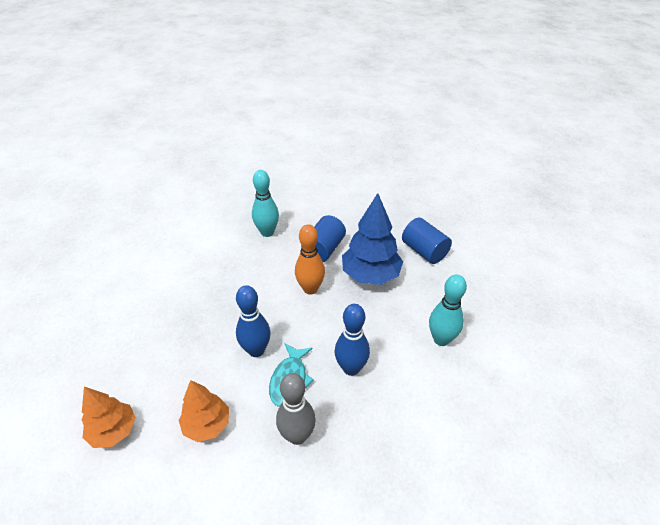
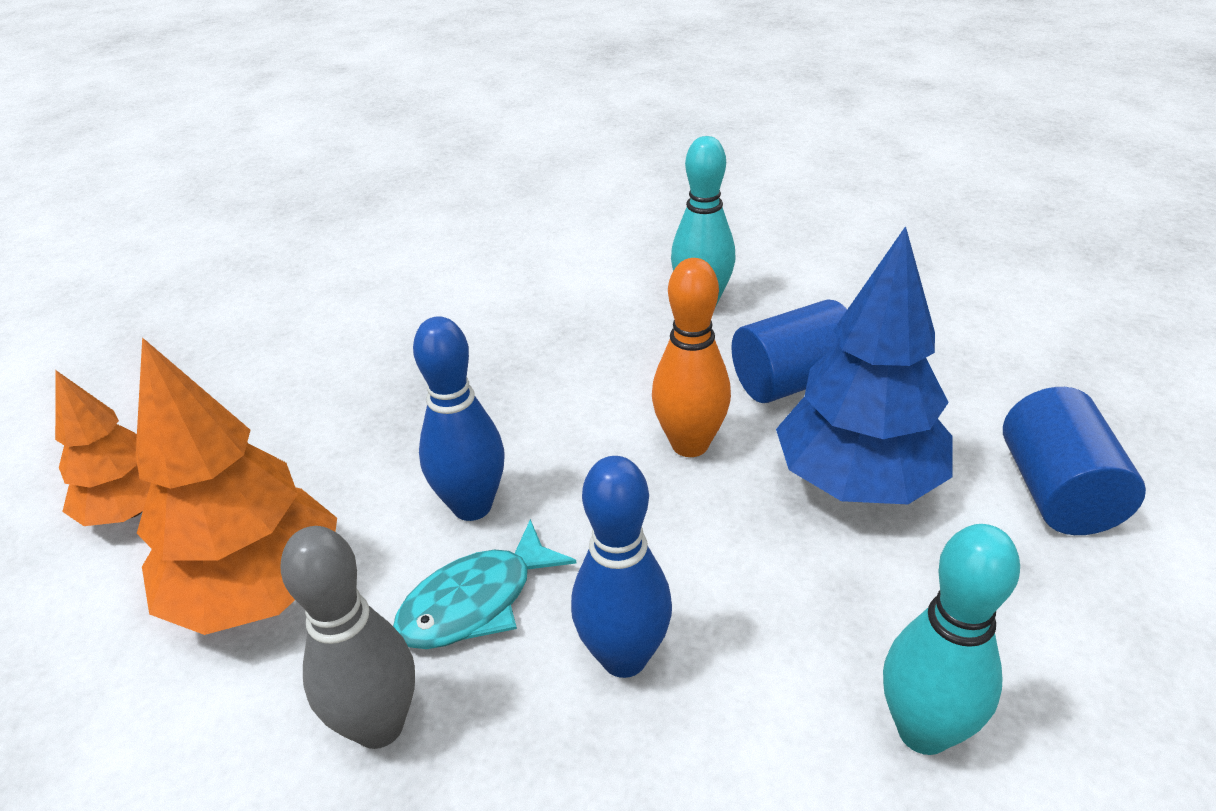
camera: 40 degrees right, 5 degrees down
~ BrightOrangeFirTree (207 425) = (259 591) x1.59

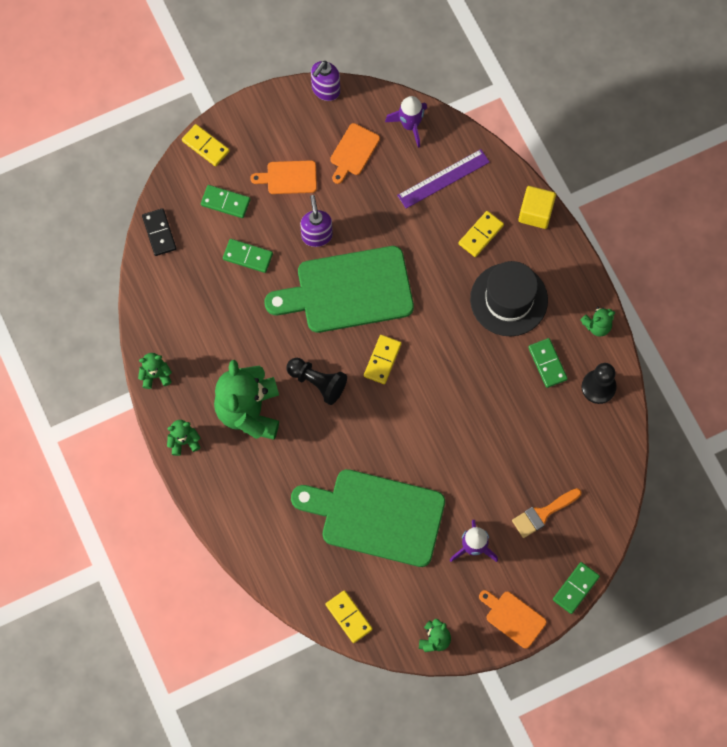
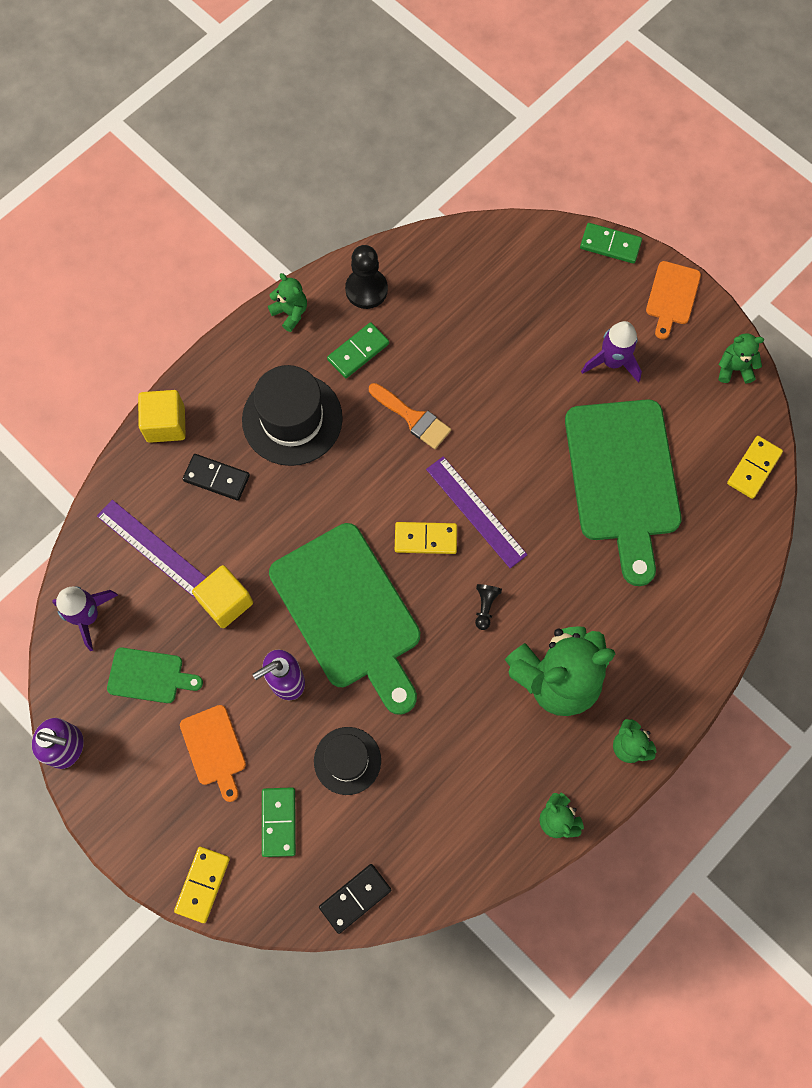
camera: 110 degrees left, 0 degrees up
+ GoldenSolidCube (226 602)
+ RoyalPurpleStraightedge (476 512)
~ BrightOrangeBrush (543 514) to (413 418)
~ GreenDominoPiece (248 256) to BlackTopHat (347 760)
~ BrightOrangeBreadBoard (353 152) to GreenBreadBoard (149 676)
~ GoldenDominoPiece (481 234) to BlackDominoPiece (216 478)
~ BlackPawn (317 382) = (485 606) x0.55

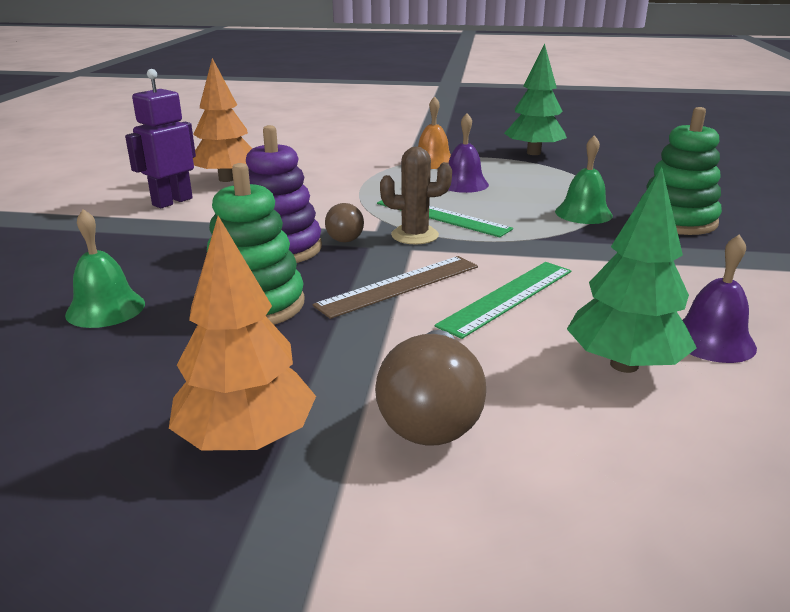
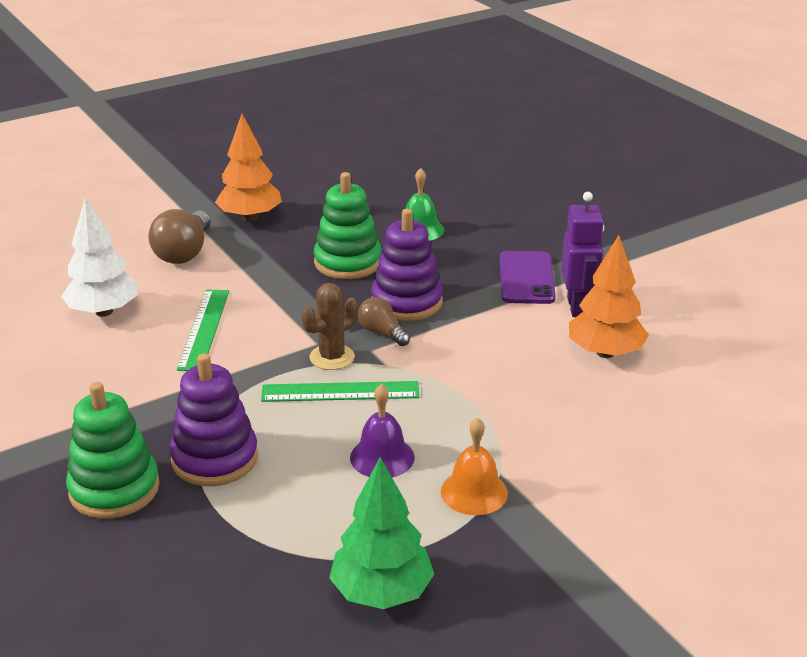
camera: 140 degrees right, 5 degrees up
- RussetStraightedge (400 286)
- RoyalPurpleHandBell (712 340)
+ RoyalPurplePhone (526 278)
~ GreenHandBell (583 213) to RoyalPurpleRingStacker (215 459)
~ GreenFirTree (624 364) to SnowWhiteFirTree (104 312)
~ RussetLightbulb (431 414) = (184 253) 135 degrees counterclockwise

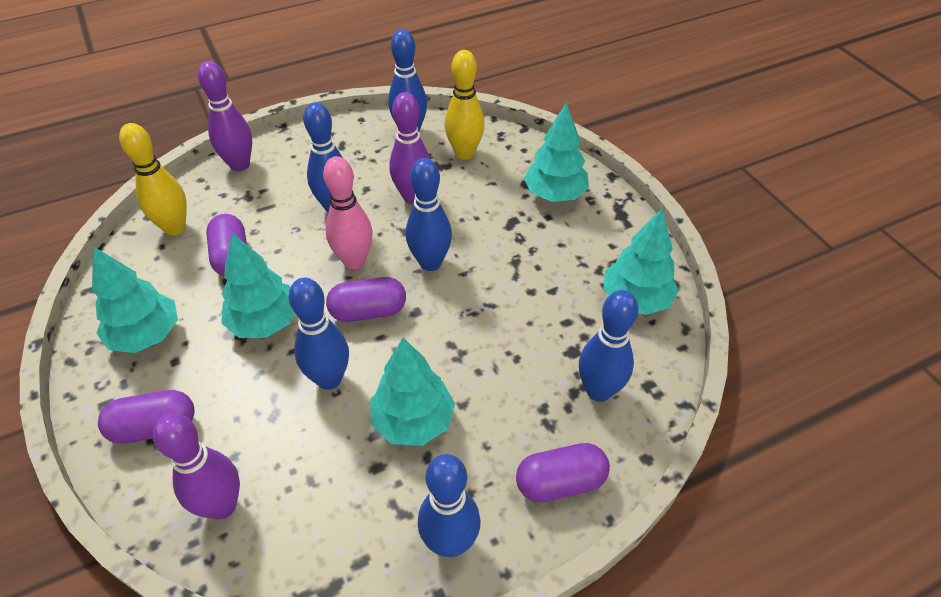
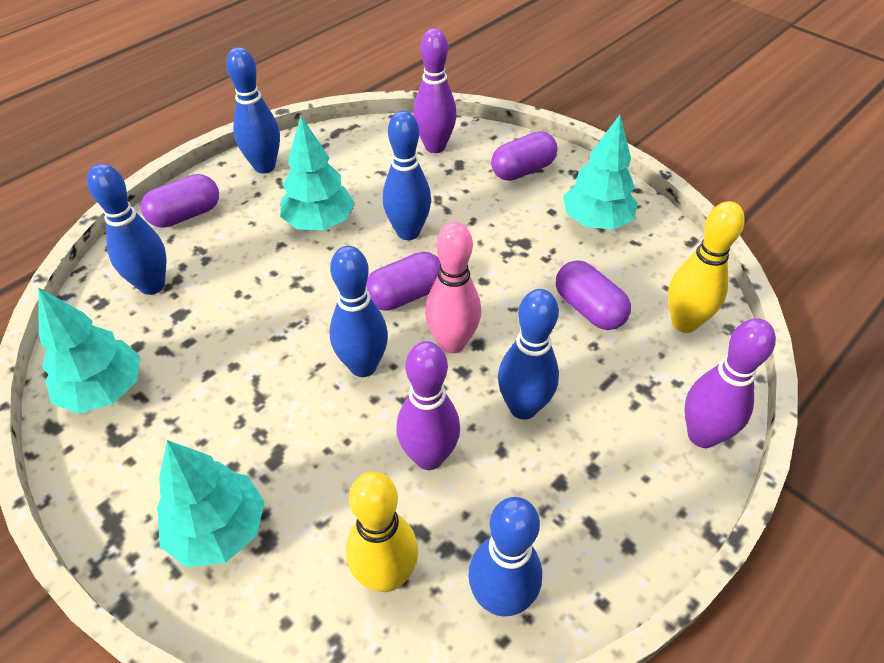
camera: 160 degrees right, 0 degrees up
- AquaFirTree (265 322)

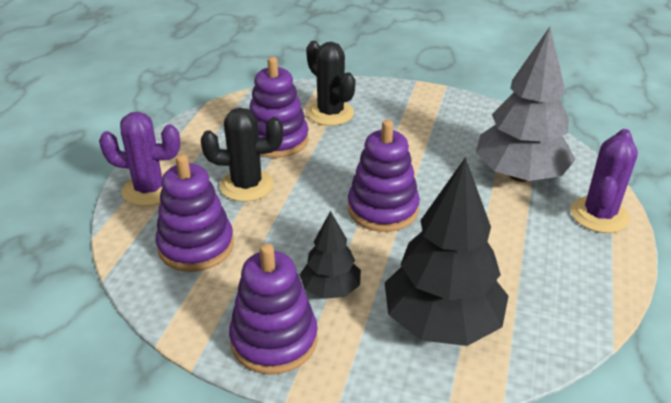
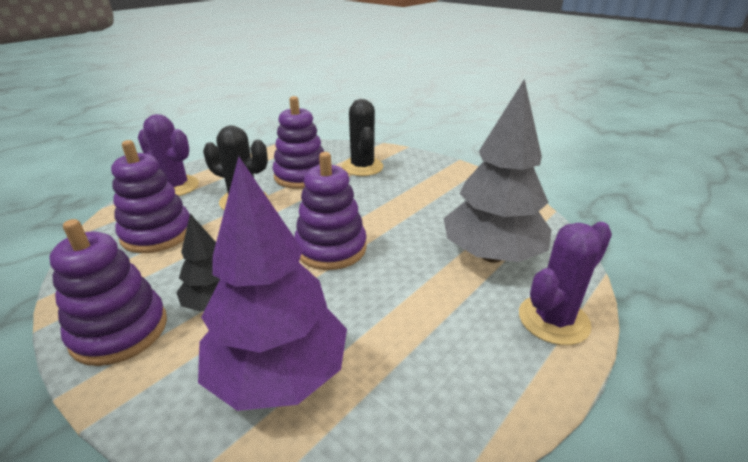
camera: 25 degrees right, 5 degrees down
~ BlackFirTree (441 322) to RoyalPurpleFirTree (279 374)

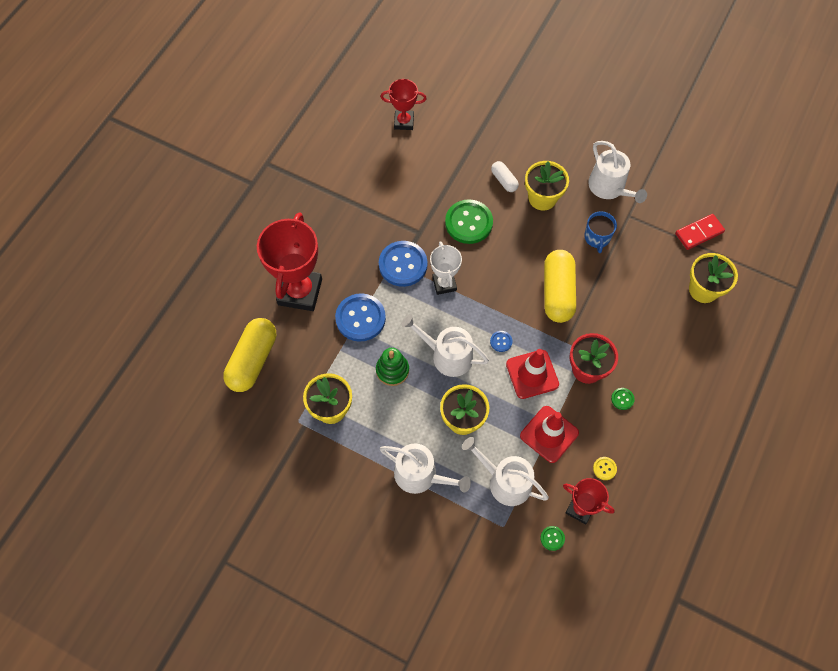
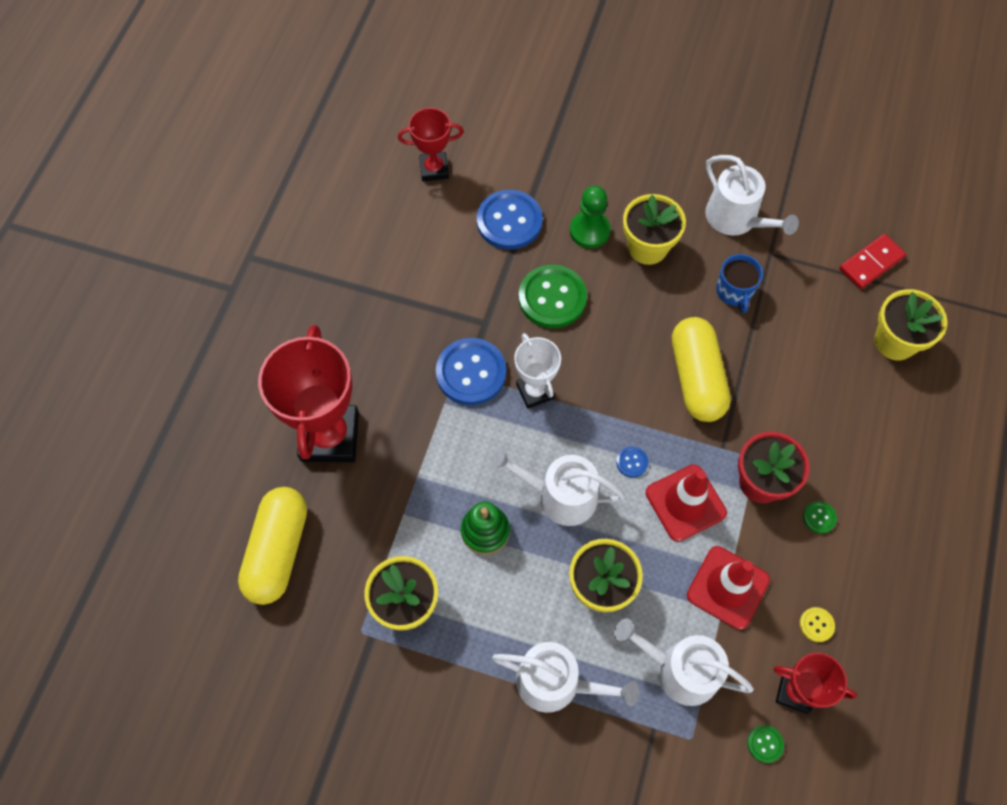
camera: 10 degrees left, 0 degrees up
~ RoyalBlueButton (360 318) to (509 221)
~ SnowWhiteCapsule (504 180) to GreenPawn (589 231)

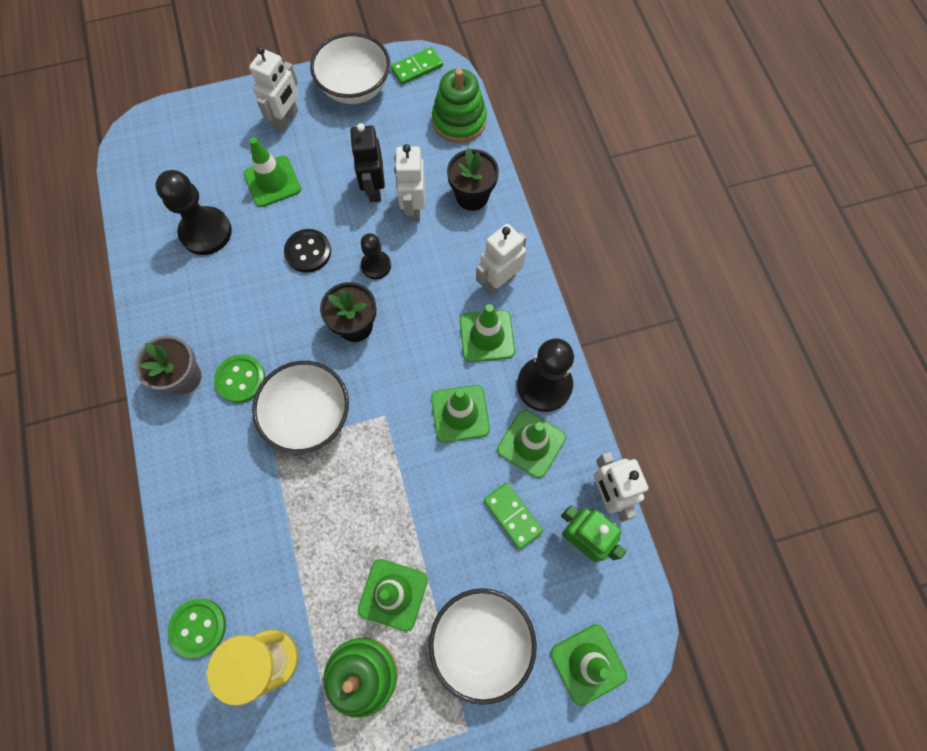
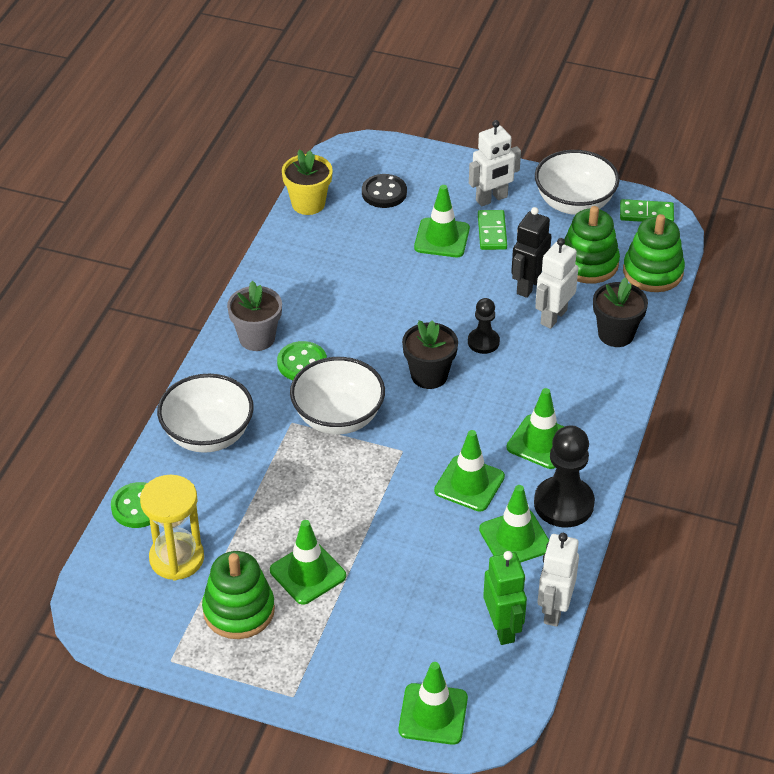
camera: 35 degrees right, 25 degrees down
- BlackPawn (206 232)
- SnowWhiteRobotFigure (499 281)
+ GoldenPlantPot (308 204)
+ GreenRingStacker (588 263)
~ BlackButton (308 252) to (384 193)
~ SnowWhiteServingBowl (481 641) to (208 435)
~ GreenDominoPiece (512 516) to (492 232)

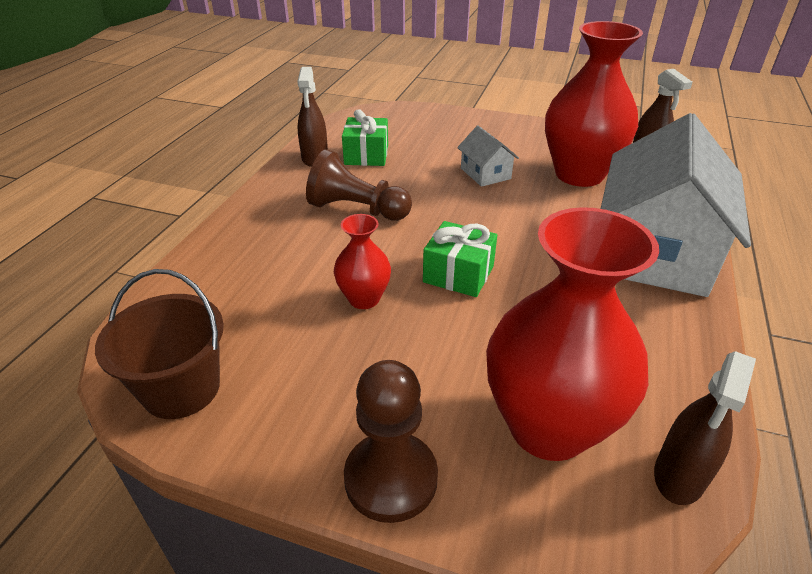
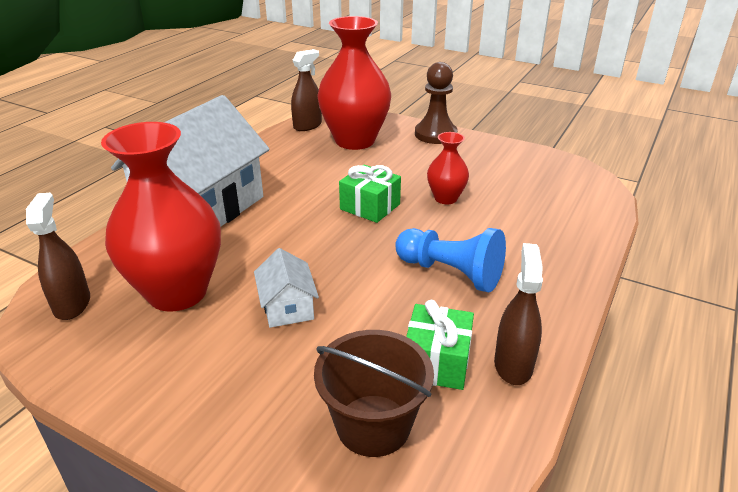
camera: 170 degrees left, 5 degrees down
~ RussetPail (181 389) to (373 425)
~ RussetPawn (357 209) to RoyalBluePawn (450 273)

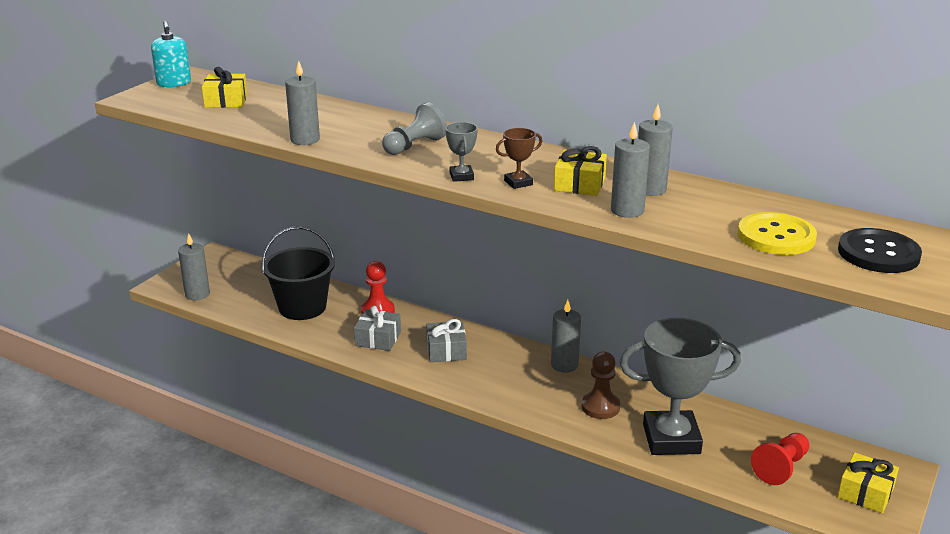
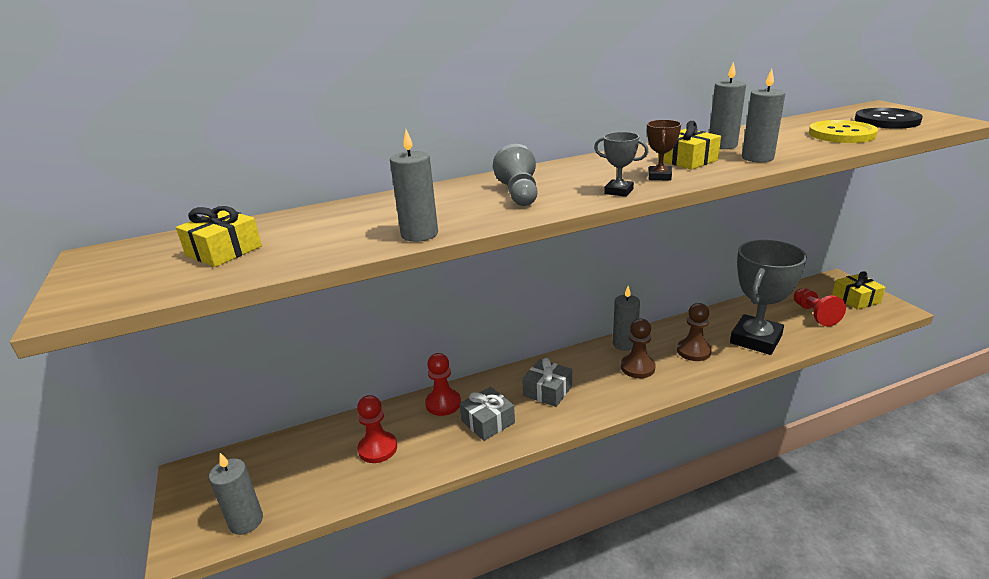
camera: 50 degrees left, 0 degrees up
- AquaSoapDispenser (174 83)
+ RussetPawn (637 367)
~ BlackPail (302 307) to RedPawn (378 448)

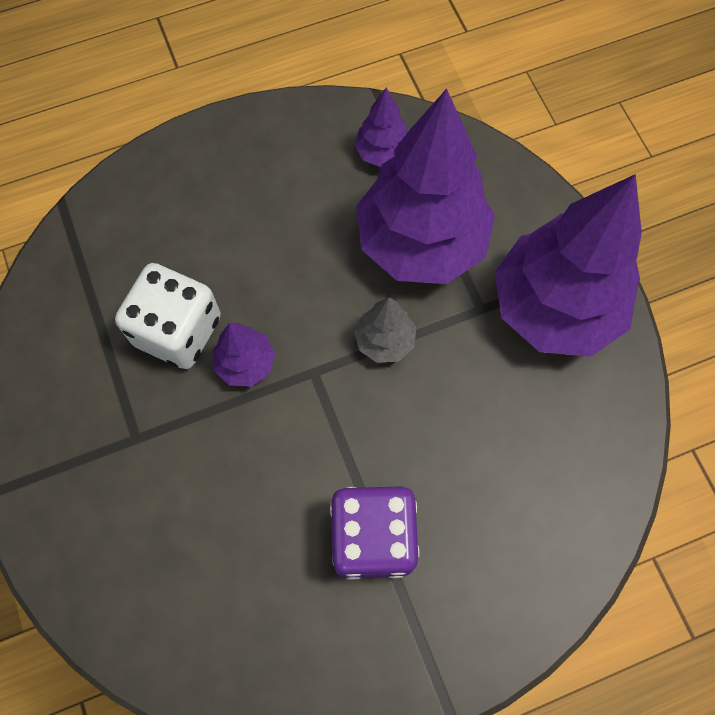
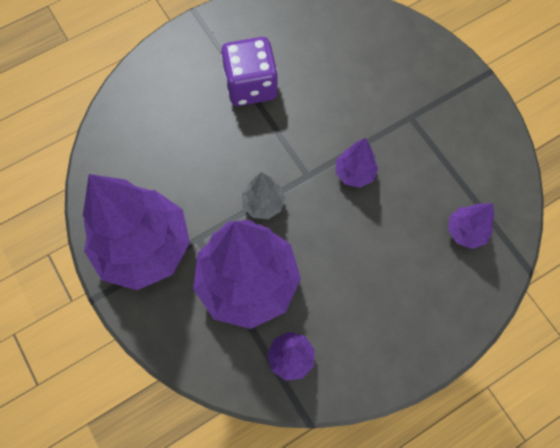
camera: 170 degrees right, 0 degrees up
- SnowWhiteGameDie (177 330)
+ RoyalPurpleFirTree (465 231)

